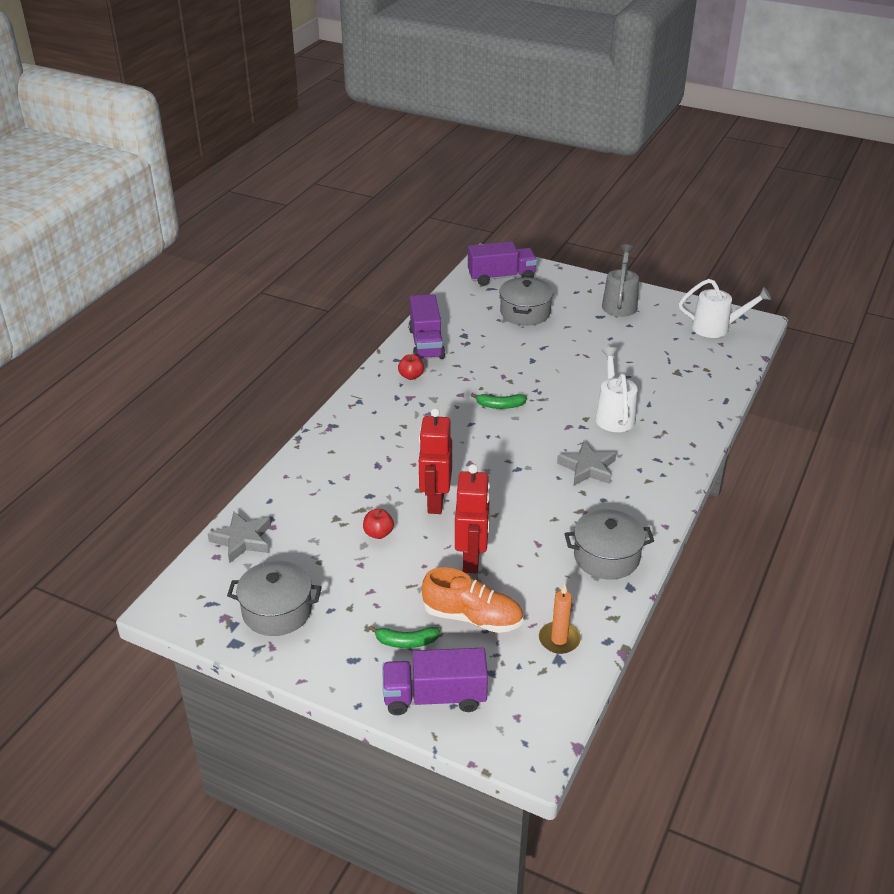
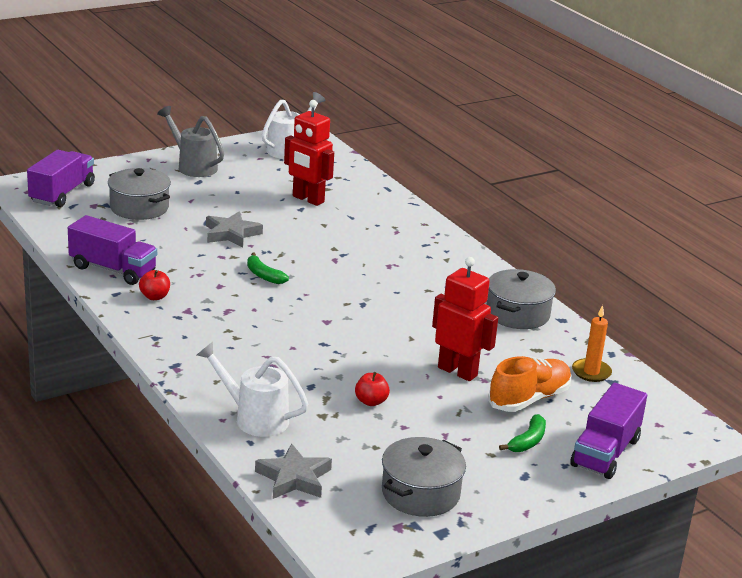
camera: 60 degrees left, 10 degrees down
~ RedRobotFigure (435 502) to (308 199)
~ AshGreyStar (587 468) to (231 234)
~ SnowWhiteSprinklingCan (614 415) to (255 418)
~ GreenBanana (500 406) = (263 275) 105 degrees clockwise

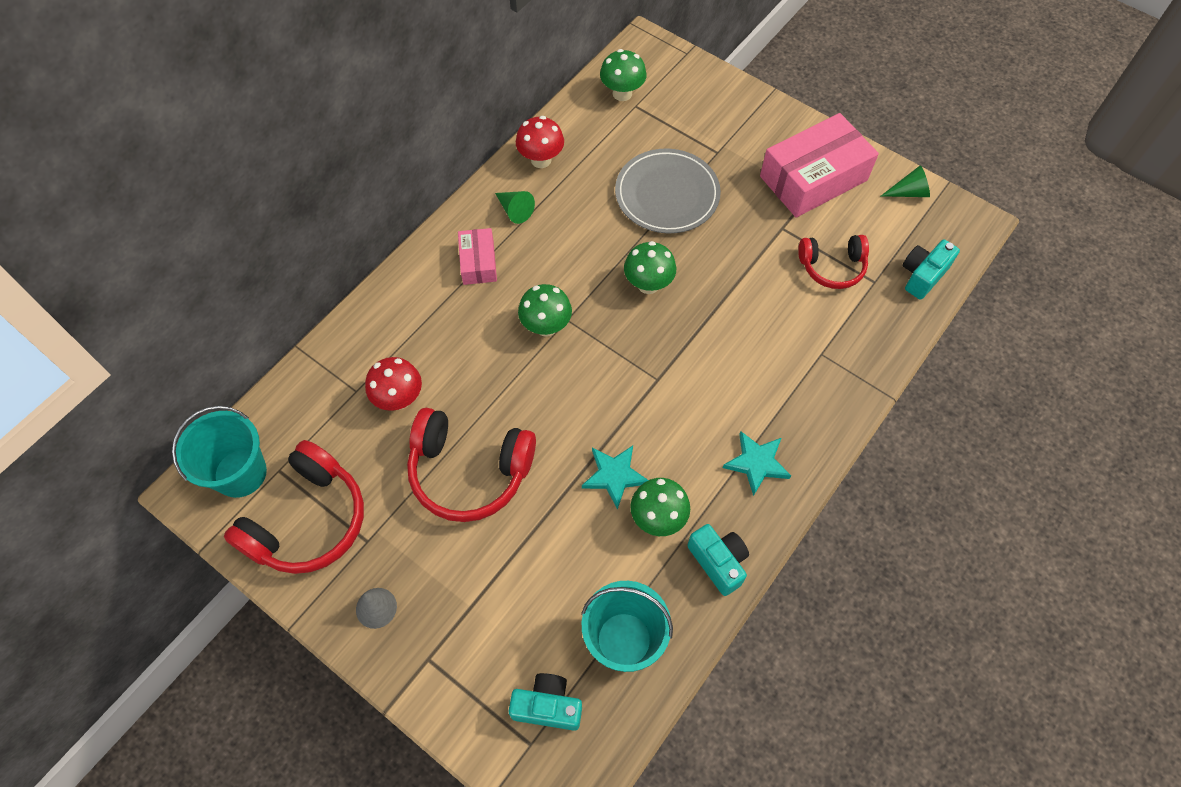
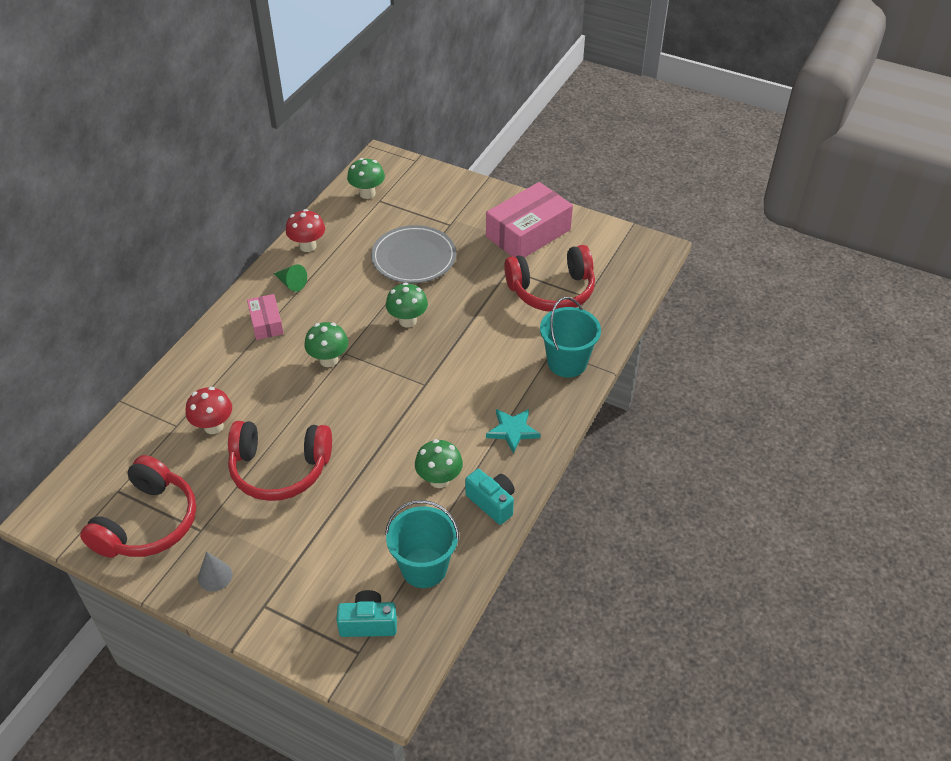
camera: 10 degrees left, 15 degrees down
- AquaStar (614 476)
- GreenCone (909 192)
- AquaCompactCamera (922 276)
~ AquaPail (240 473) to (567 362)
~ RedOverEarHeadphones (832 267) = (552 291) x1.63

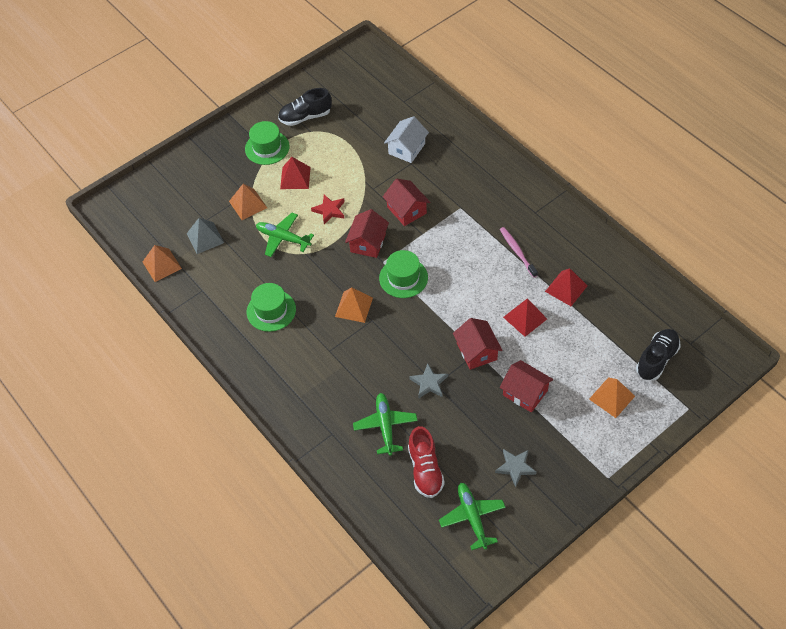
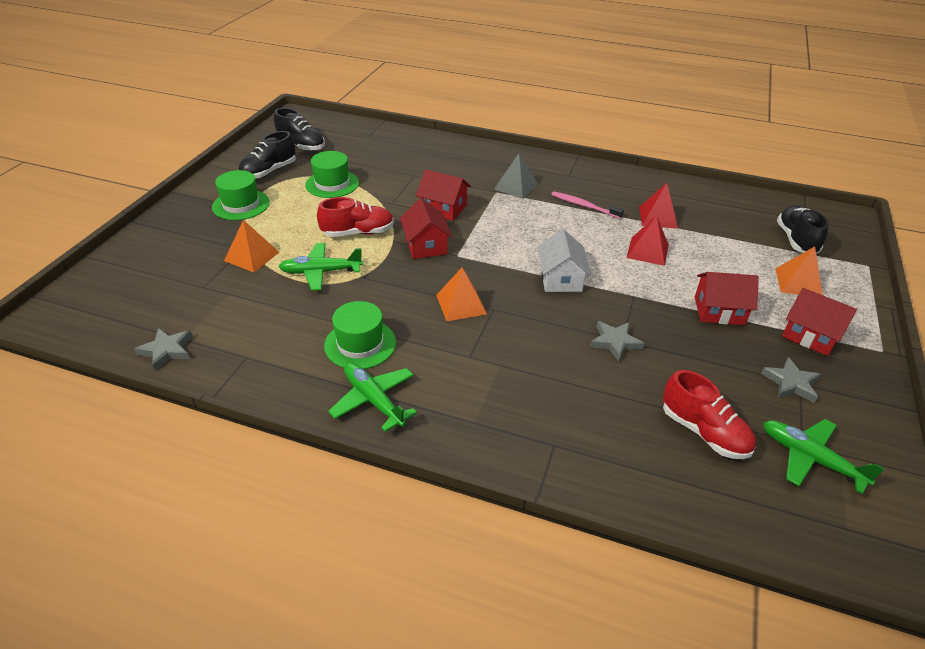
camera: 35 degrees left, 15 degrees down
- RedPyramidShape (295 178)
+ BlackShoe (301 145)
~ AshGreyPyramidShape (205 238) to (516 187)
~ GreenPlane (385 426) to (373 400)
~ GreenTopHat (403 278) to (332 184)
~ SnowWhiteCottage (406 148) to (560 279)
~ RedCottage (476 351) to (810 335)
~ BrightOrangePyramidShape (162 265) to AshGreyStar (167 350)
~ RedStar (329 210) to RedShoe (358 233)

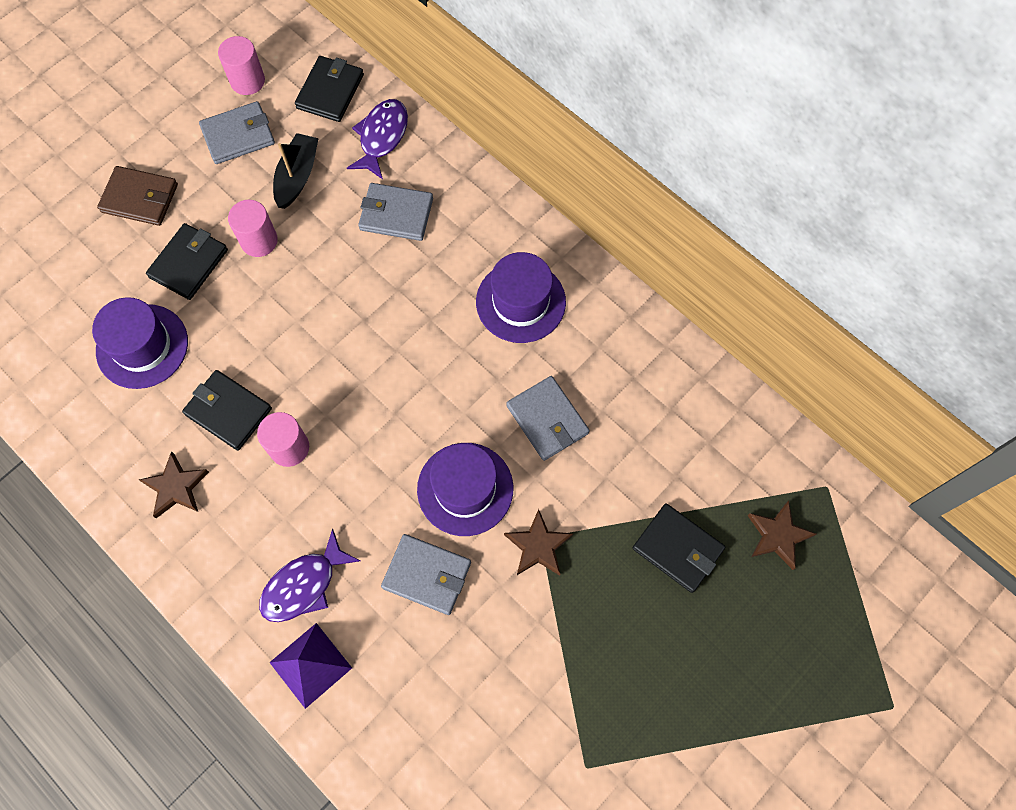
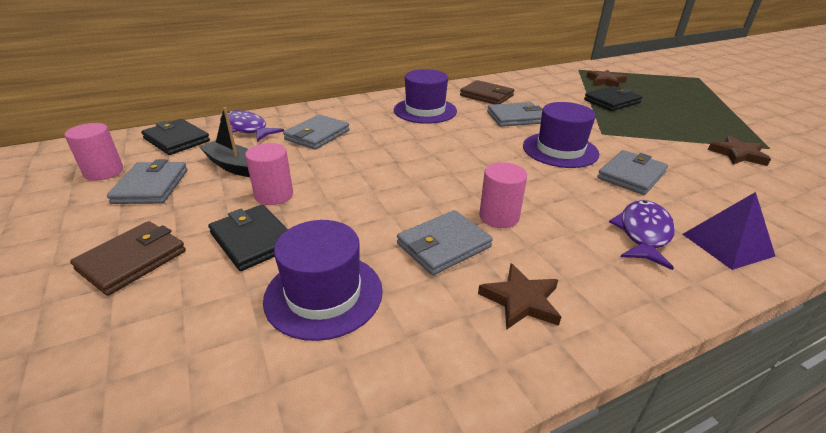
camera: 70 degrees left, 35 degrees down
+ RussetCardWallet (486 95)
~ RussetStar (538 546) to (738 154)
~ BlackCardWallet (228 411) to AshGreyCardWallet (444 245)
~ RoyalPurpleFish (304 585) = (643 233) 135 degrees counterclockwise

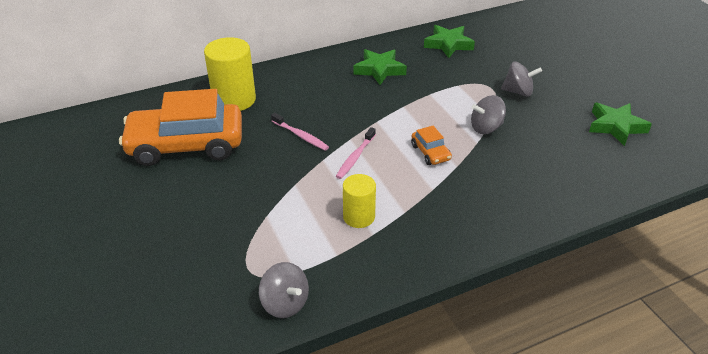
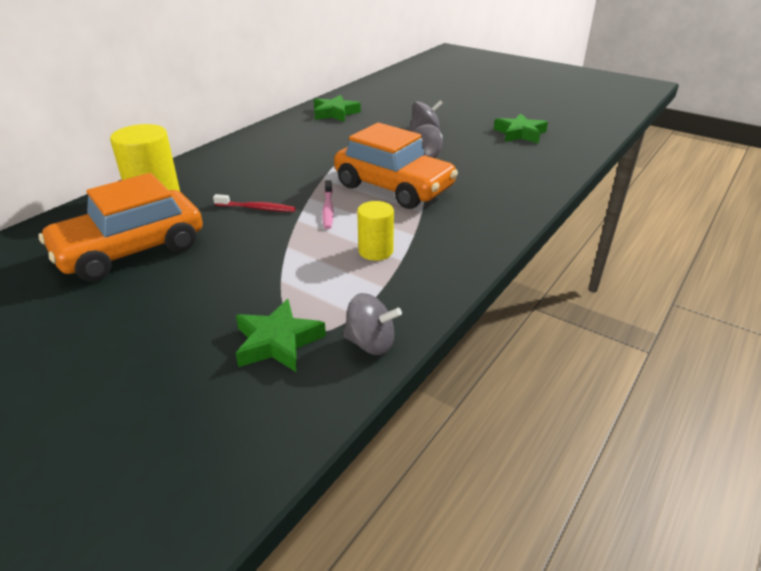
camera: 30 degrees left, 5 degrees down
~ GreenStar (379 70) to (278 342)
~ PinkToothBrush (301 136) to RedToothBrush (257 208)
~ BrightOrangeAutomobile (430 152) = (394 187) x2.41

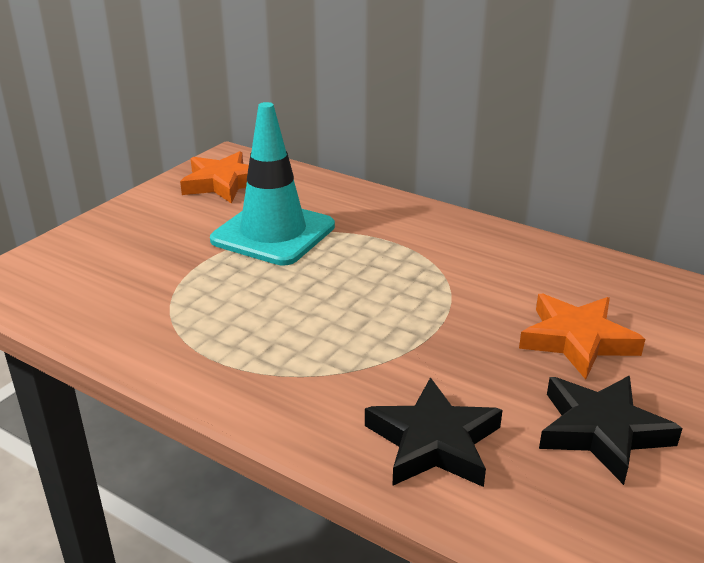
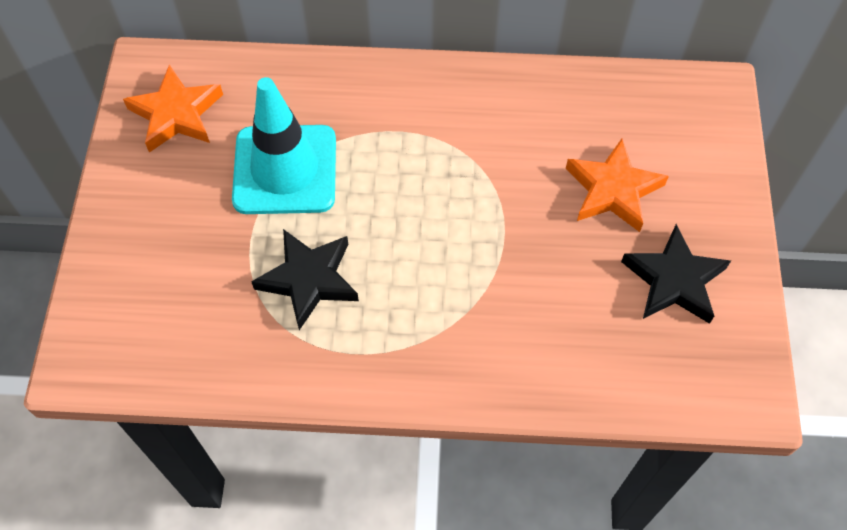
camera: 30 degrees left, 30 degrees up
~ BlackStar (433 442) to (309 280)

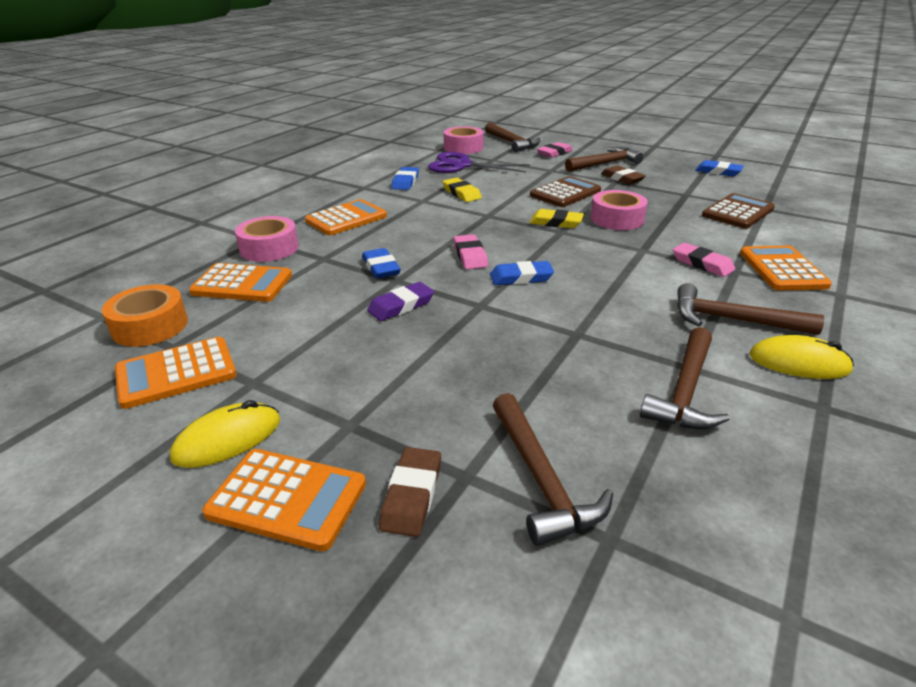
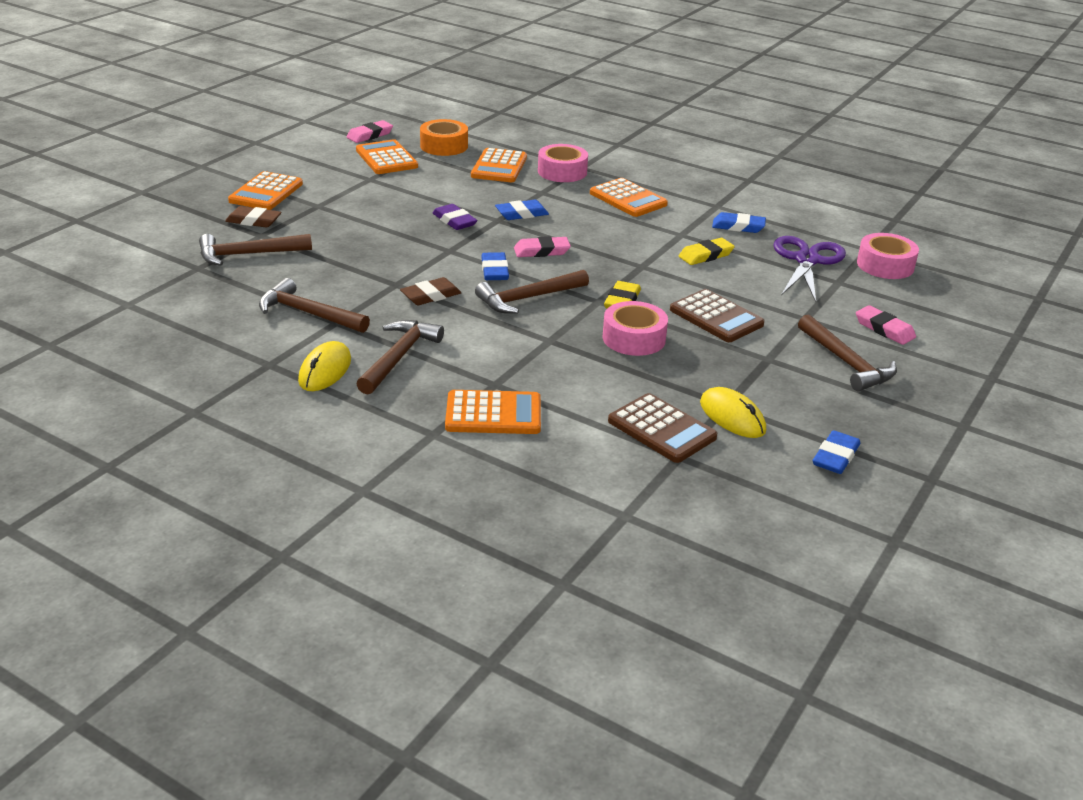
camera: 90 degrees right, 0 degrees up
~ GoldenPcMouse (227 439) to (732 417)
~ RussetCarpenter'sHammer (512 143) to (528 298)
~ RussetPencilEraser (622 178) to (430 295)
~ PinkPencilEraser (702 264) to (370 135)

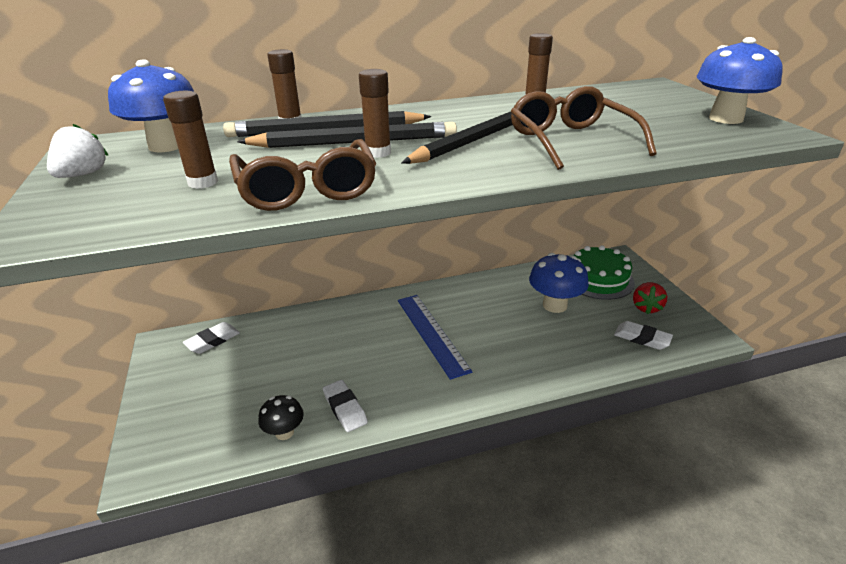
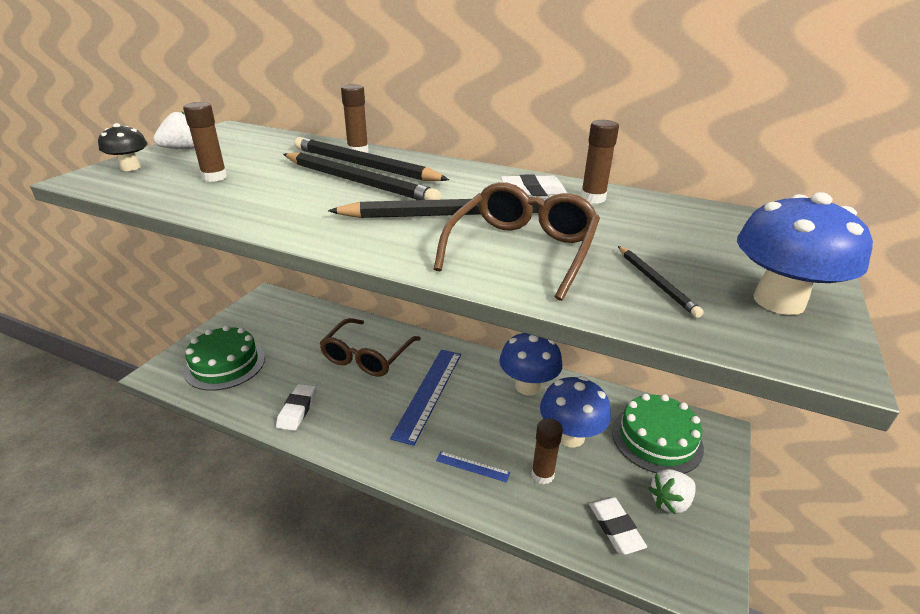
camera: 40 degrees right, 0 degrees up
+ GreenCake (225 364)
+ RoyalBlueStraightedge (472 466)
+ BlackLeadPencil (656 282)
~ RoyalBlueToadstool (166 146) to (528 386)
~ SnowWhitePencilEraser (213 341) to (533 191)
~ RussetSpectacles (307 189) to (367 356)
~ BlackToadstool (284 432) to (130 168)
~ RussetGlueStick (378 153) to (542 474)
~ RedToyStrawberry (646 308) to SnowWhiteToyStrawberry (670 502)

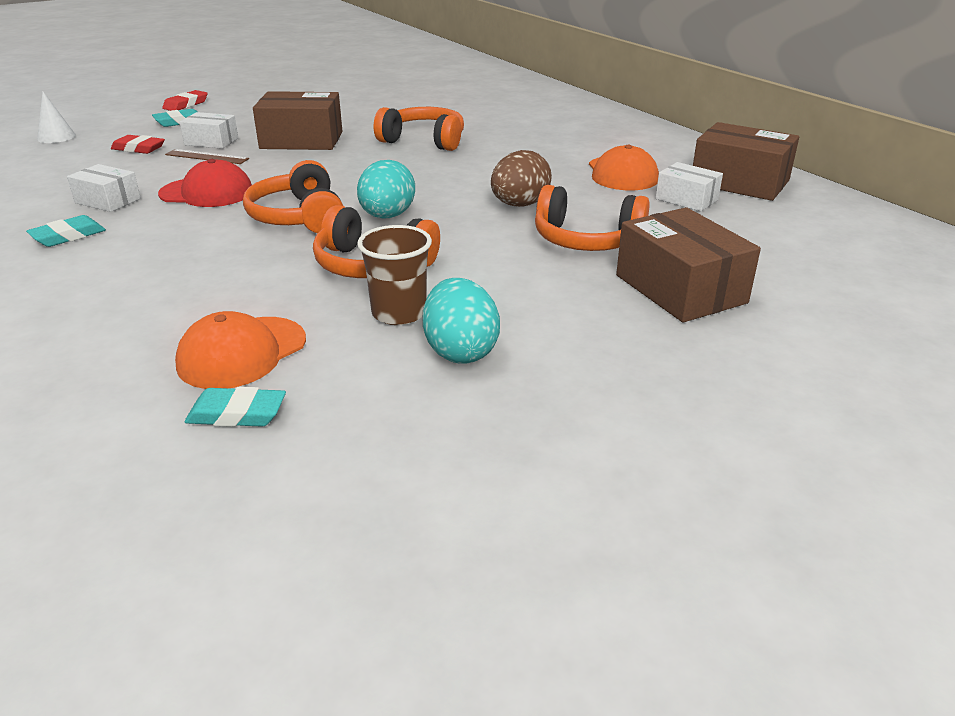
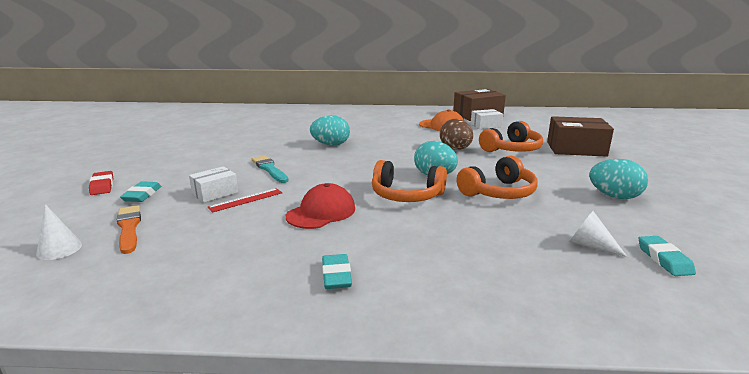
camera: 55 degrees left, 10 degrees down
- SnowWhiteBox (108 201)
- RedPencilEraser (138 149)
- RussetTumbler (399 313)
+ BrightOrangeBrush (129 228)
~ BrightOrangeCap (242 353) to SnowWhiteCone (590 245)
~ RussetBox (301 140) to AquaBrush (269 169)
~ BrightOrangeOverEarHeadphones (424 141) to AquaEgg (331 144)
~ RussetStraightedge (207 157) to RedStraightedge (246 200)
~ AquaPencilEraser (237 414) = (664 259) 45 degrees counterclockwise

